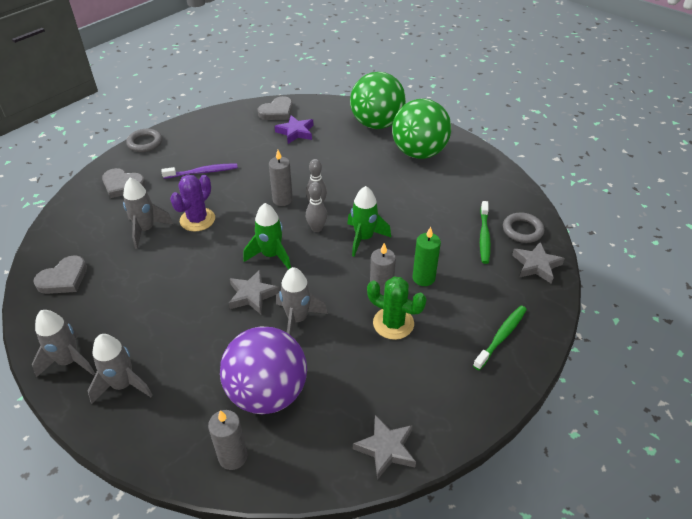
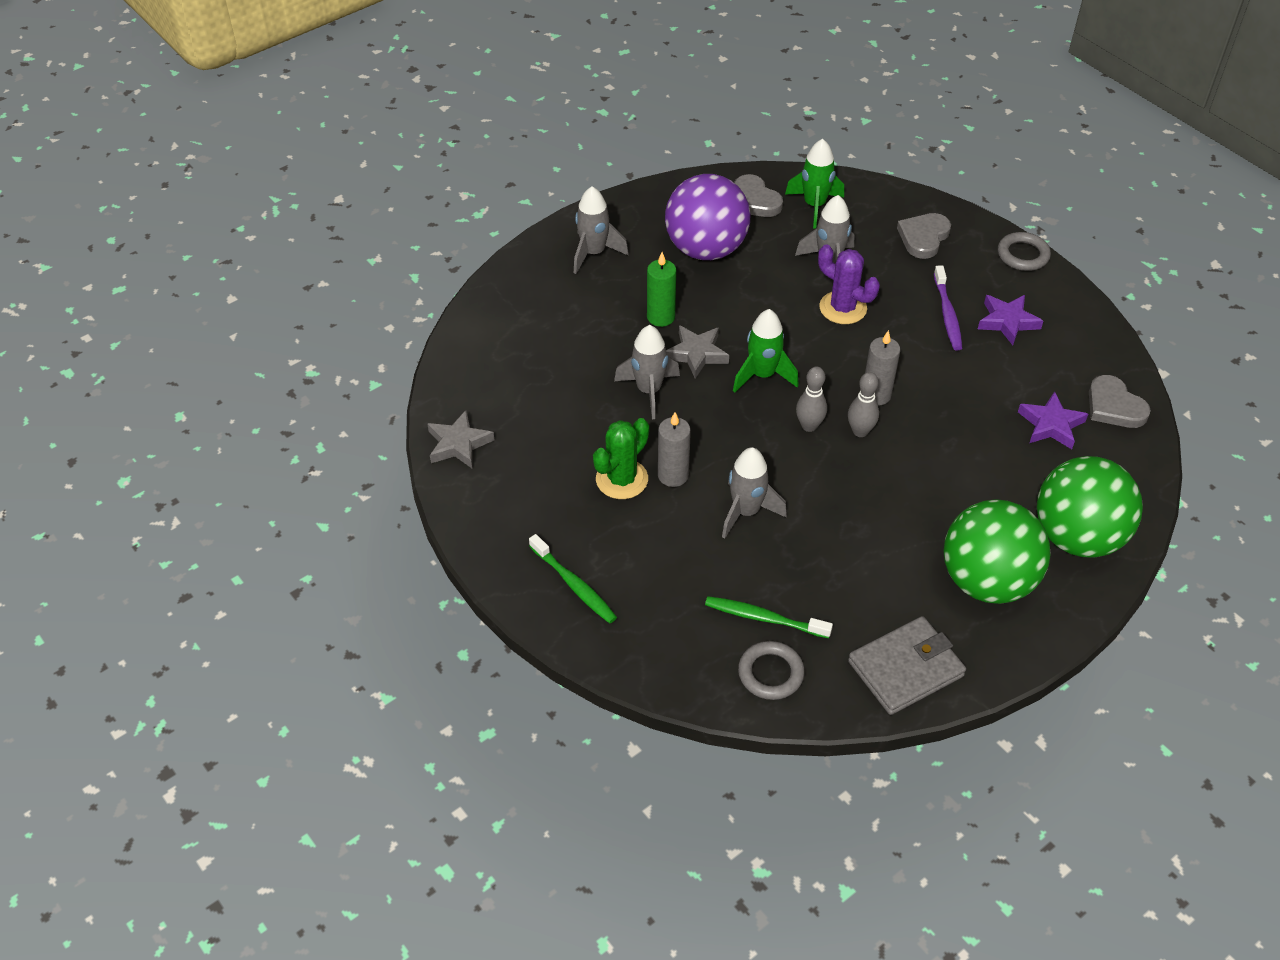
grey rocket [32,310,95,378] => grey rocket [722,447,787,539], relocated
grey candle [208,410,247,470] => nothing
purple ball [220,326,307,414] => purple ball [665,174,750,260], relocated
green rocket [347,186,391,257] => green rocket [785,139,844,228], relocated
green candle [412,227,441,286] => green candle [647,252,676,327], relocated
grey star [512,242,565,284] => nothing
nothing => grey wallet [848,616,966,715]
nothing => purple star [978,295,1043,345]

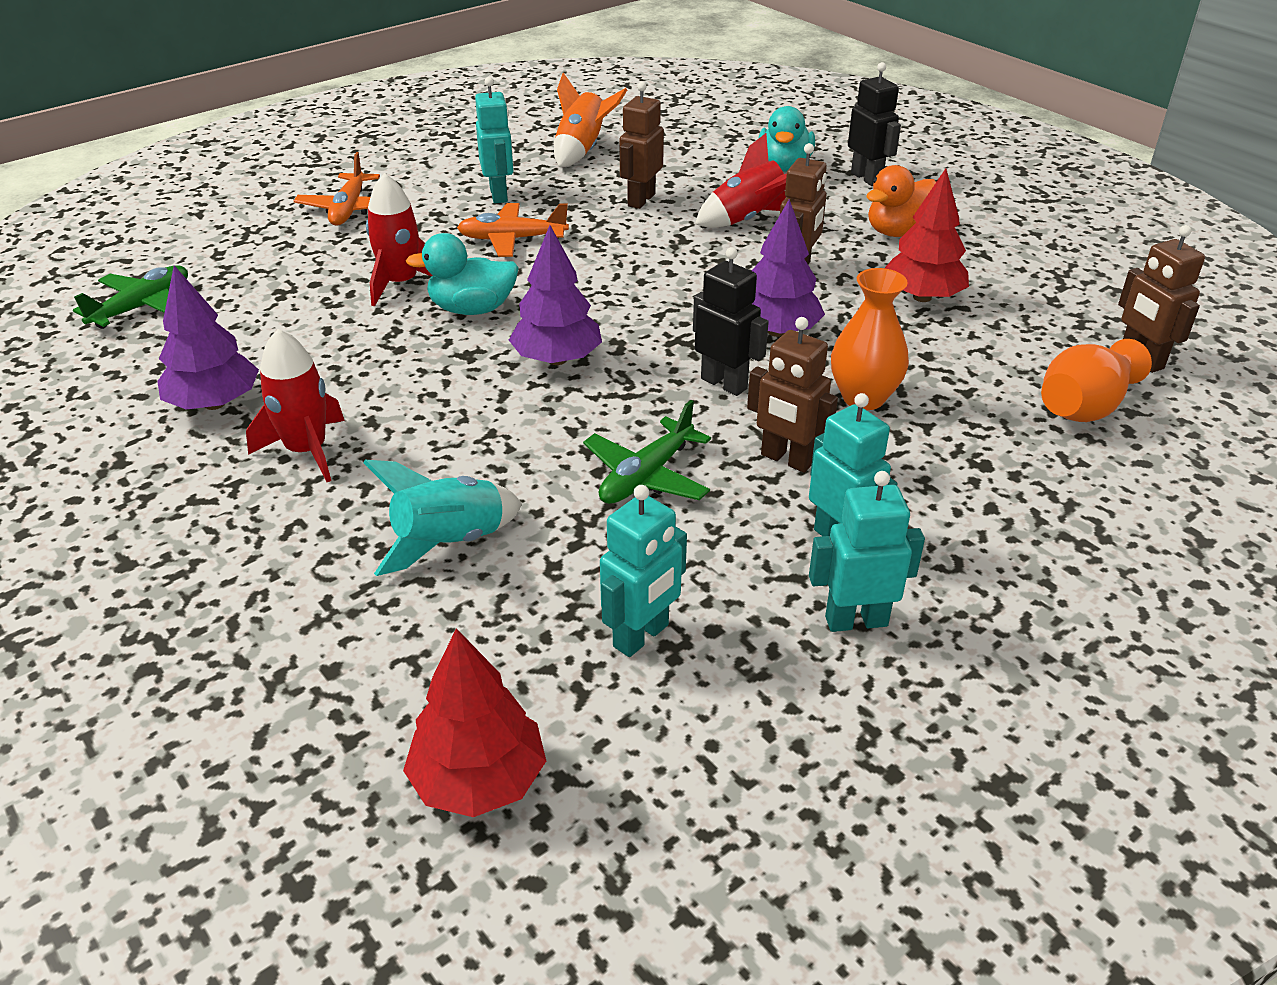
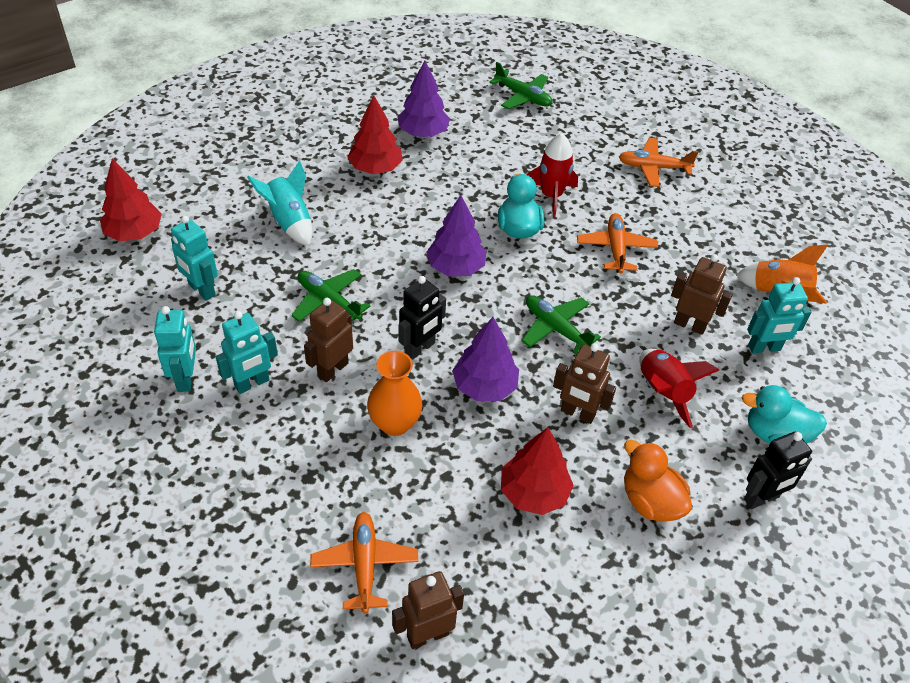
red rocket [246,329,345,482] => red tree [347,95,403,174]
turquoise robot [475,77,513,203] => turquoise robot [747,277,812,353], relocated
orange vase [1041,339,1152,422] => orange plane [310,512,418,614]
nothing => green plane [522,295,601,355]

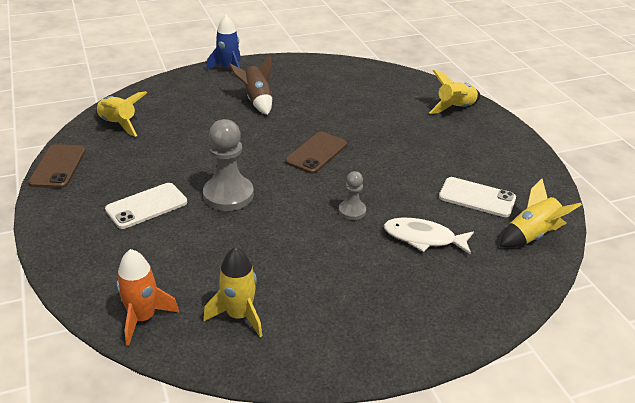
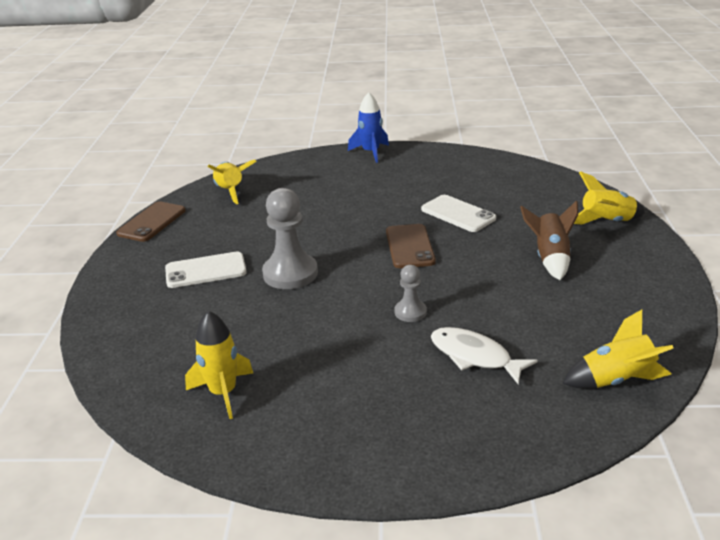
orange rocket [116,249,180,346] => nothing
brown rocket [229,54,272,115] => brown rocket [520,200,578,280], relocated
brown phone [285,132,347,174] => brown phone [386,224,436,268], 60 degrees counterclockwise
white phone [439,177,516,217] => white phone [421,195,496,232], relocated

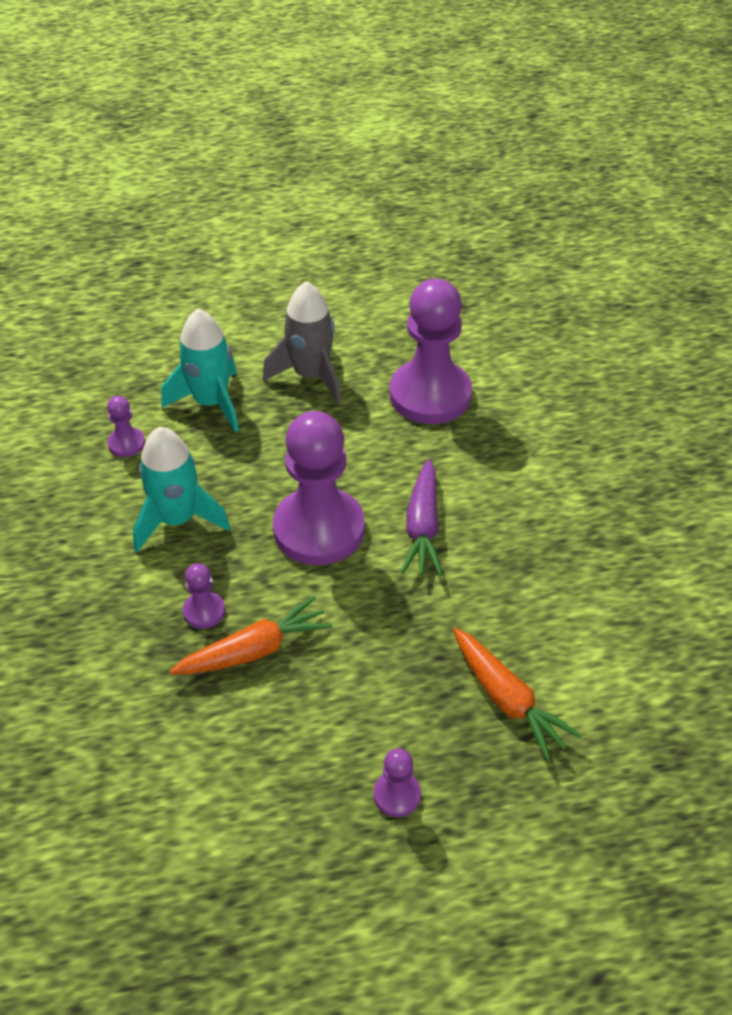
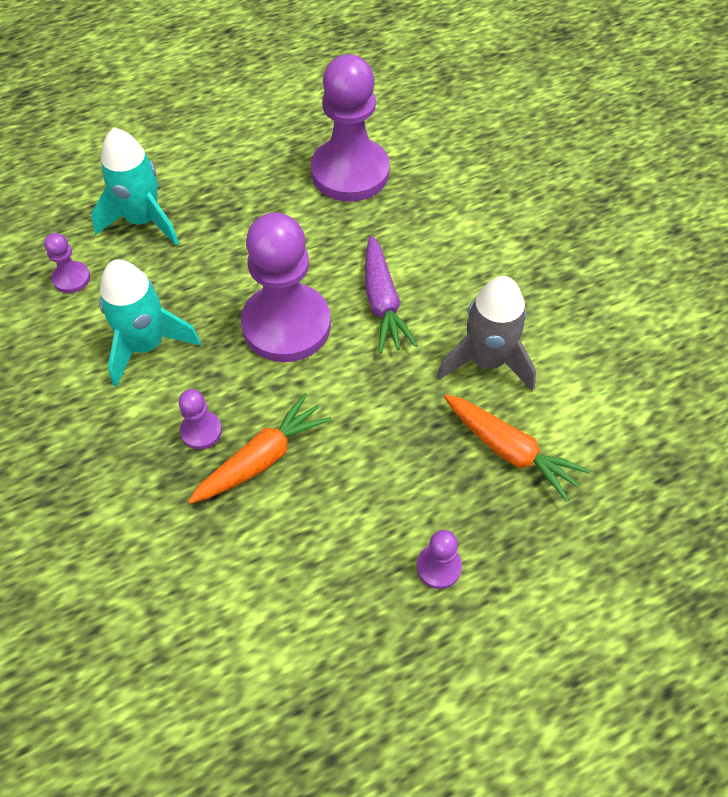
grey rocket [262,282,341,404] => grey rocket [437,276,536,391], relocated

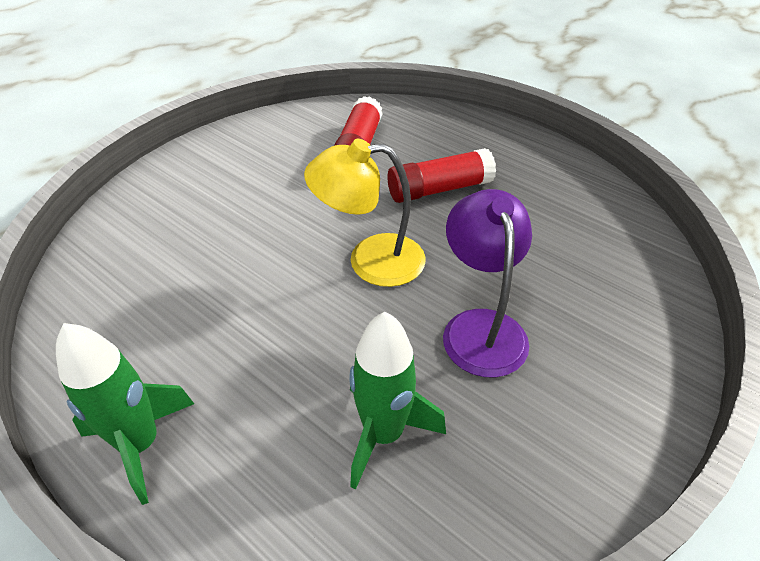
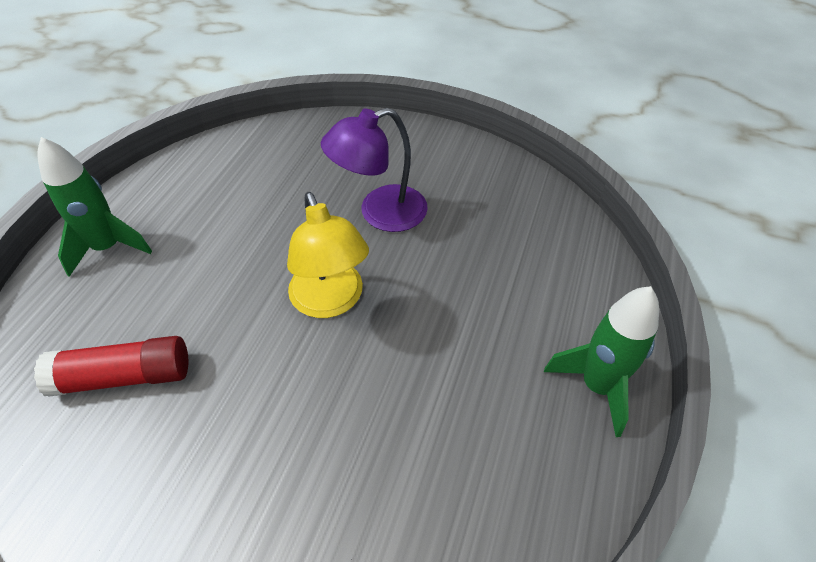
green rocket [349,312,446,490] => green rocket [37,137,152,277], relocated
red glue stick [387,148,496,203] => nothing

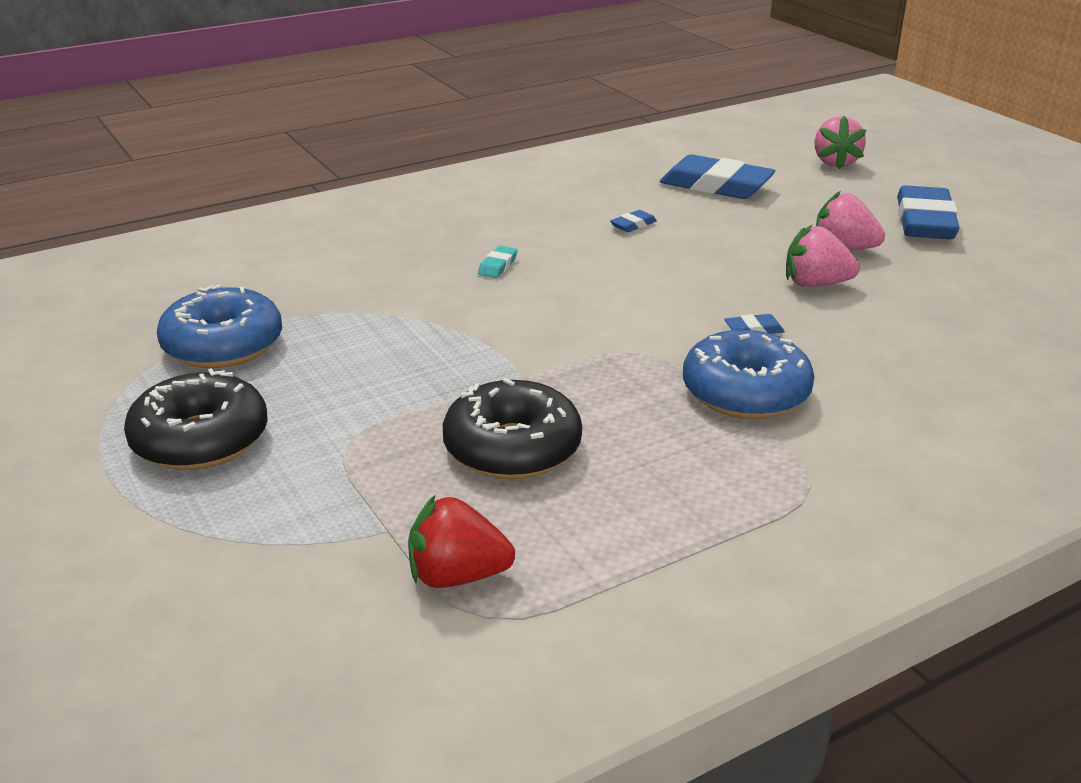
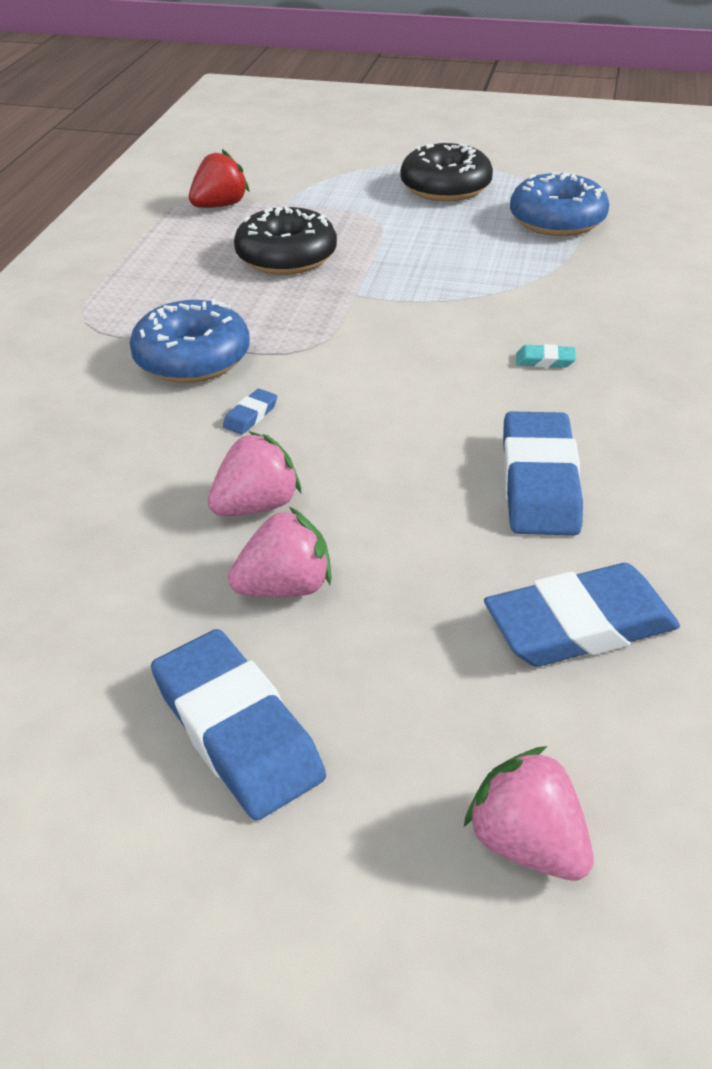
turquoise eraser [478,246,517,278] => turquoise eraser [516,344,576,368], 60 degrees counterclockwise
blue eraser [610,210,657,232] => blue eraser [503,411,583,535], x2.37

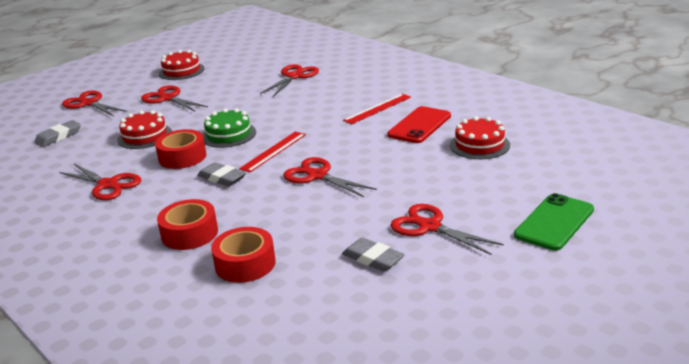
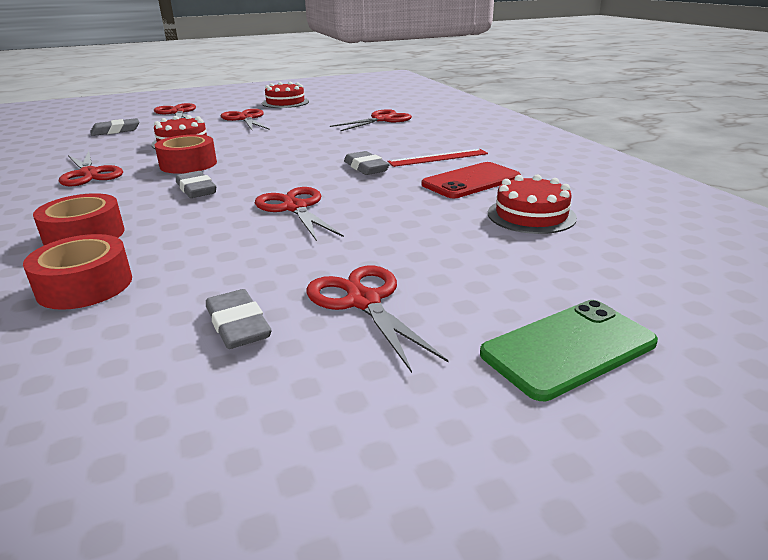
green cake [203,108,256,148] => nothing
red ruler [239,131,306,172] => nothing
nothing => grey eraser [344,151,390,175]

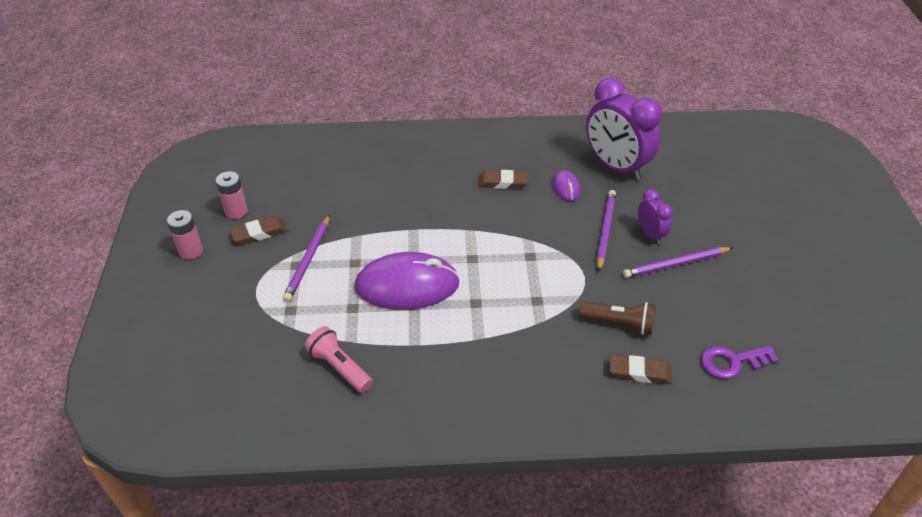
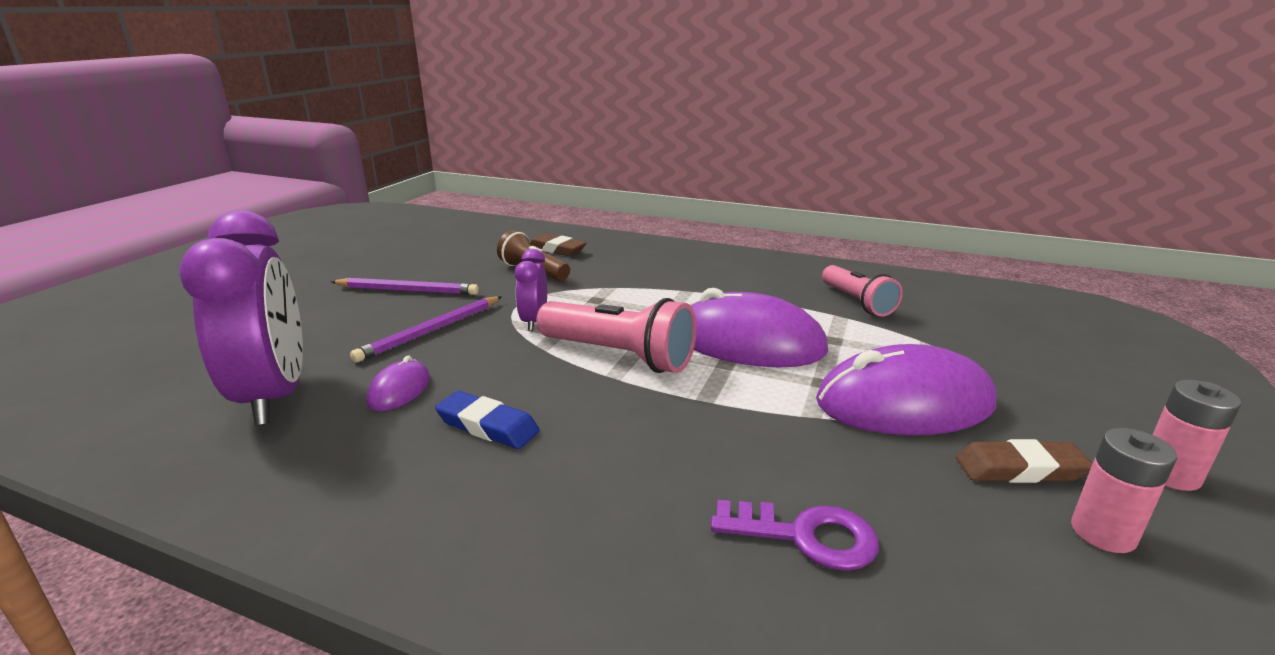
purple pencil [283,215,330,302] => purple mouse [816,344,997,435]
brown eraser [478,170,529,189] => blue eraser [435,391,540,449]
purple clock [638,189,673,244] => purple clock [515,249,547,331], relocated
purple key [701,345,779,379] => purple key [711,500,879,571], relocated
nothing => pink flashlight [536,298,697,373]

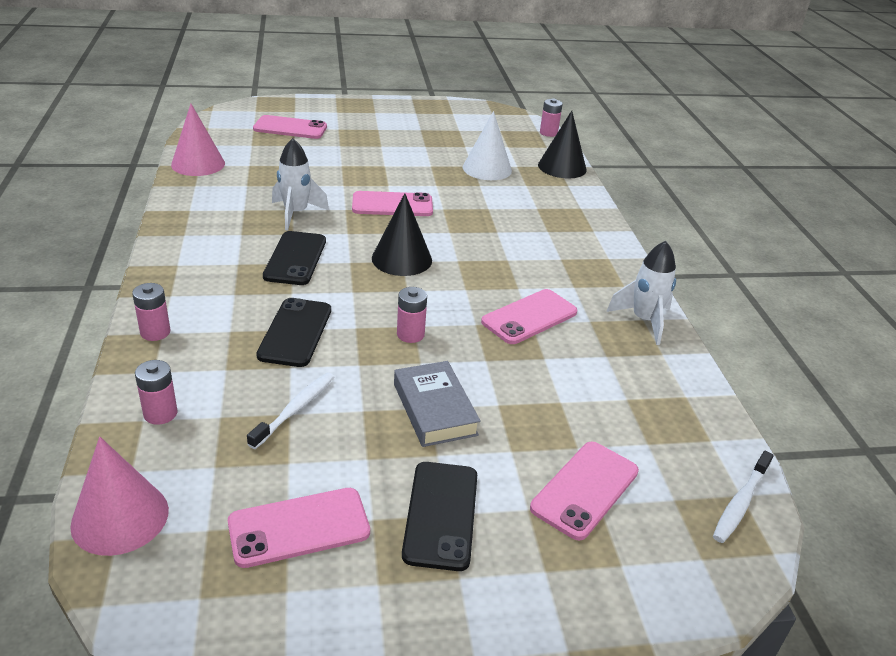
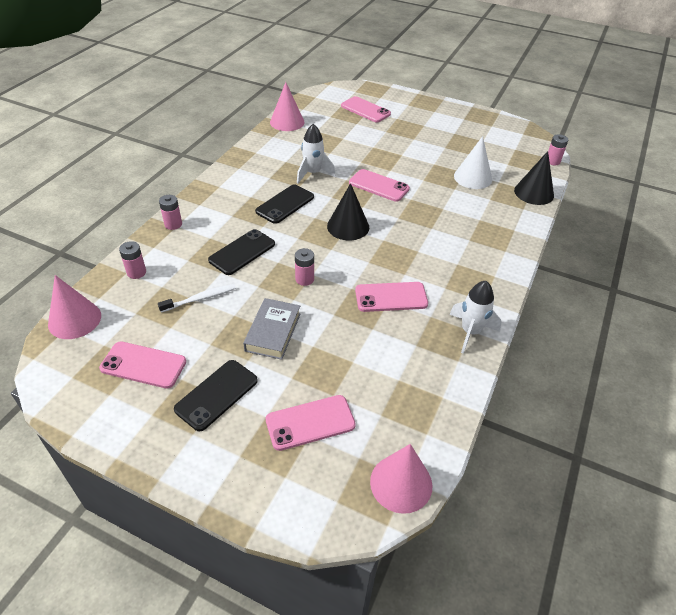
white toothbrush [713,451,774,543] => pink cone [370,444,432,514]

